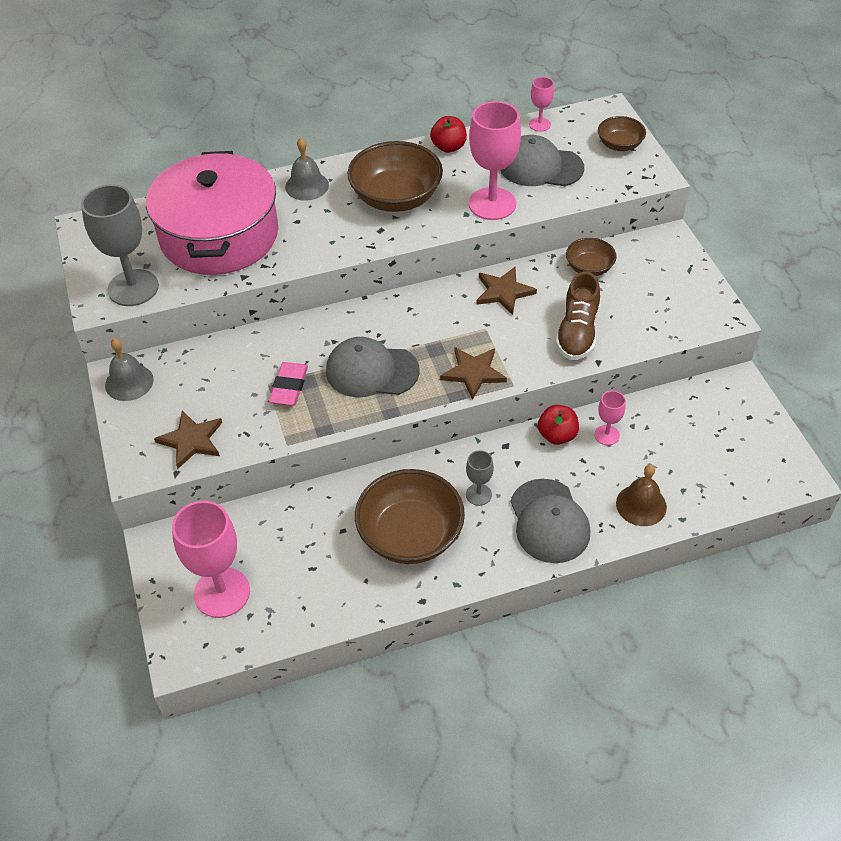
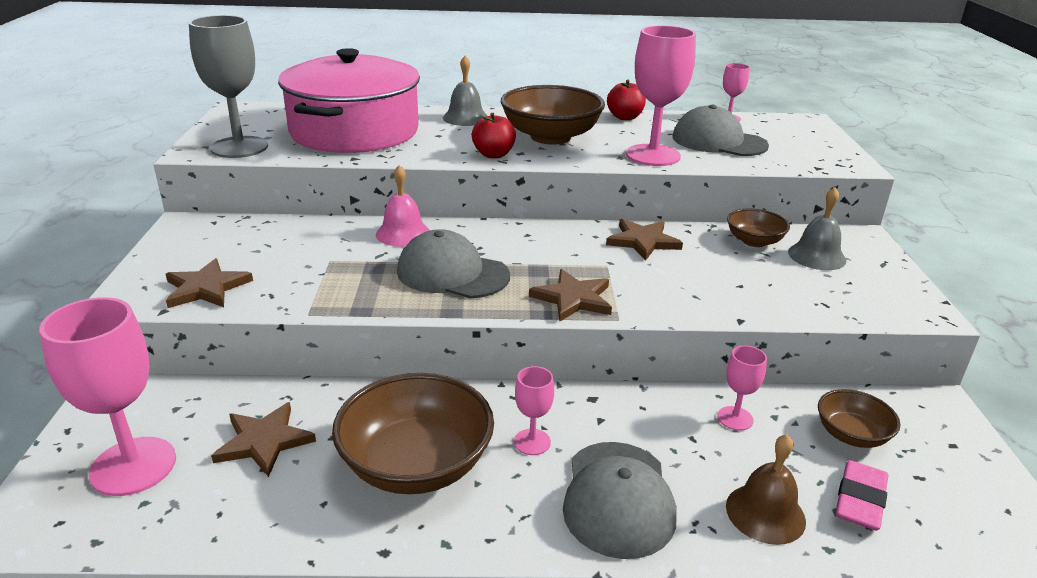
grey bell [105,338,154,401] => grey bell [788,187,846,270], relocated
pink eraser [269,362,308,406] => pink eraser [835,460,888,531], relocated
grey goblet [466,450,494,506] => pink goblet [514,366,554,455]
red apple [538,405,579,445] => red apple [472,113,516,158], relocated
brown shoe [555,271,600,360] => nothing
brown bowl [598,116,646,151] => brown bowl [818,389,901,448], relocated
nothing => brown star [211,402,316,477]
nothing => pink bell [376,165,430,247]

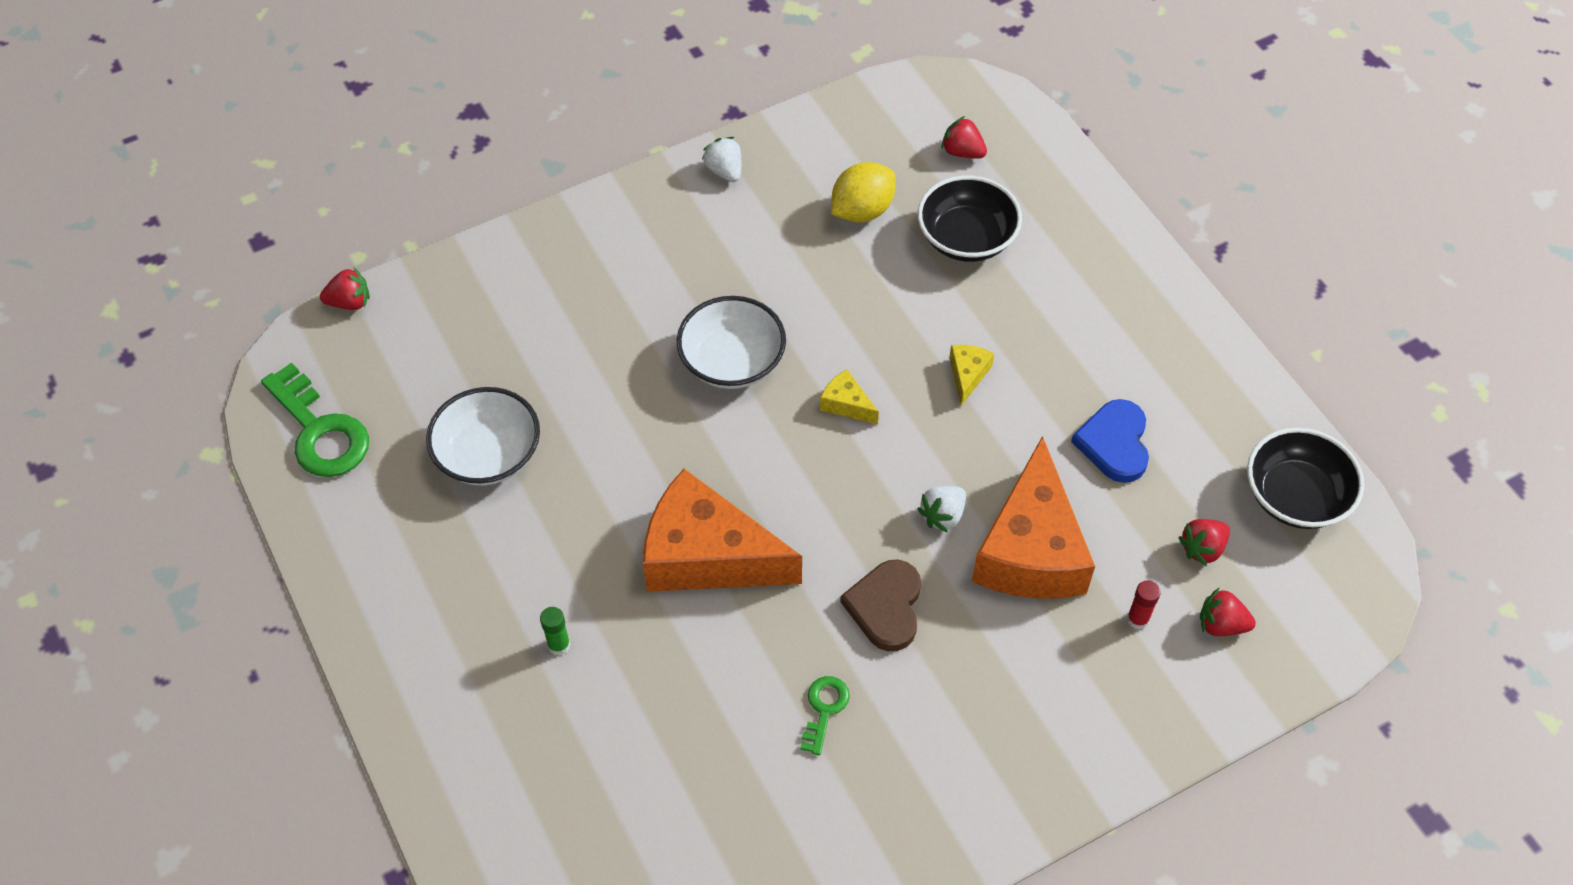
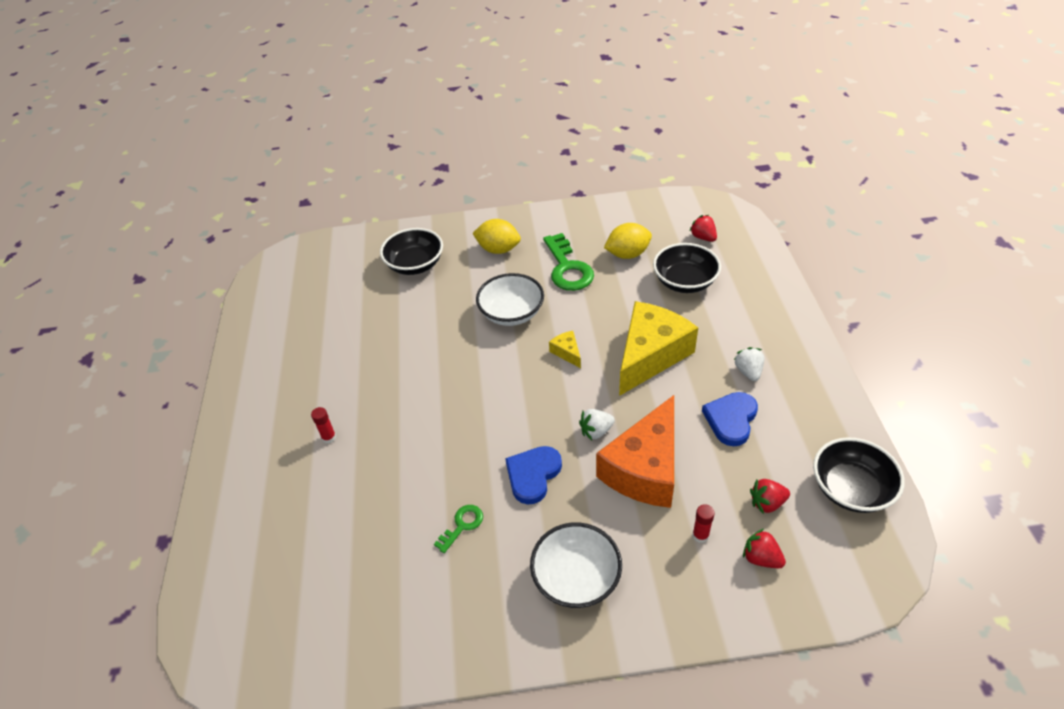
green key [261,363,369,477] => green key [543,233,594,291], relocated
red strawberry [320,267,370,310] => nothing
white bowl [426,387,540,486] => white bowl [530,522,622,608], relocated
green glue stick [540,607,570,655] => red glue stick [311,407,336,444]
orange cheese [643,469,802,592] => nothing
white strawberry [702,137,741,182] => white strawberry [734,347,764,381], relocated
brown heart [840,560,921,651] => blue heart [505,446,562,504]
yellow cheese [949,345,994,406] => yellow cheese [619,301,698,396], x2.43
nothing => black bowl [380,228,443,275]
nothing => yellow lemon [472,219,521,254]

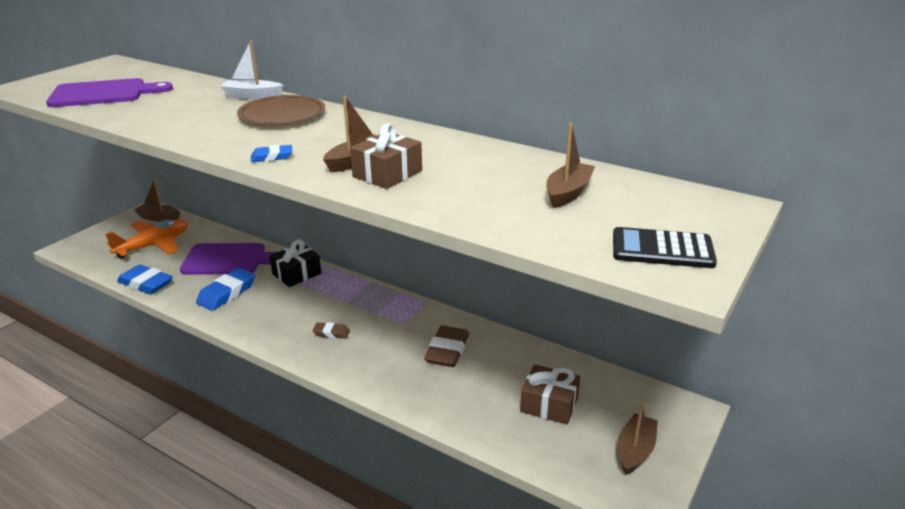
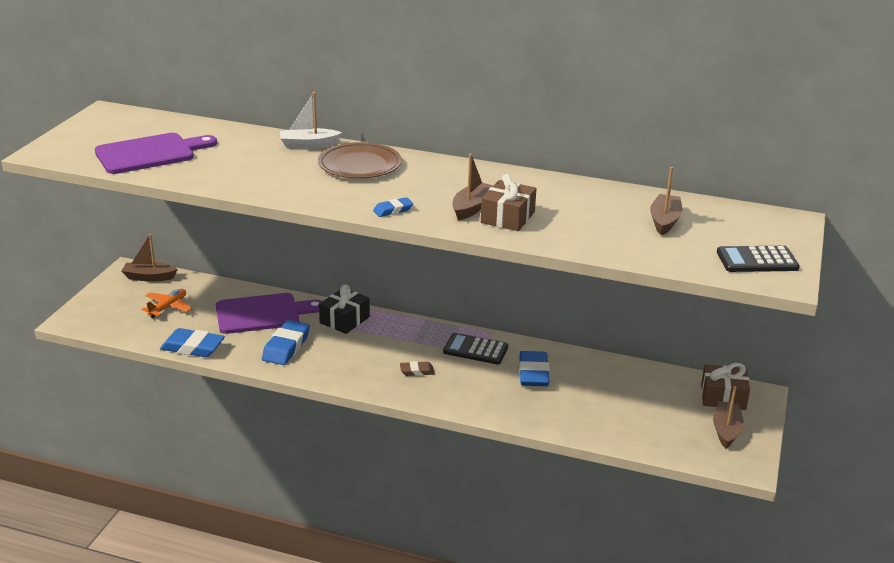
orange plane [105,219,188,259] => orange plane [141,289,192,318], x0.61
brown eraser [424,325,469,367] => blue eraser [519,351,550,386]
brown gift [520,364,580,425] => brown gift [701,363,750,410], relocated
nothing => black calculator [443,333,508,364]

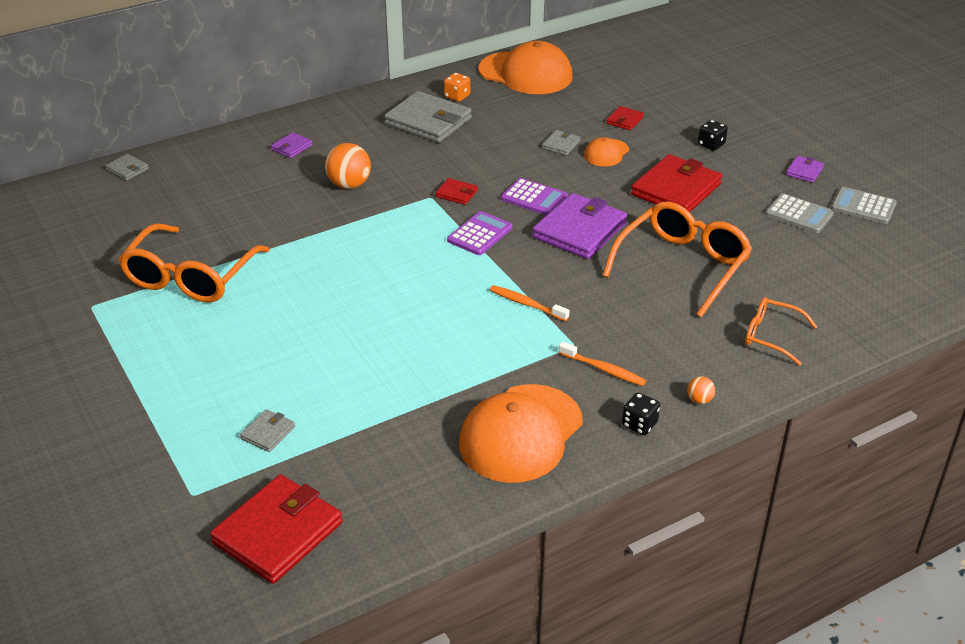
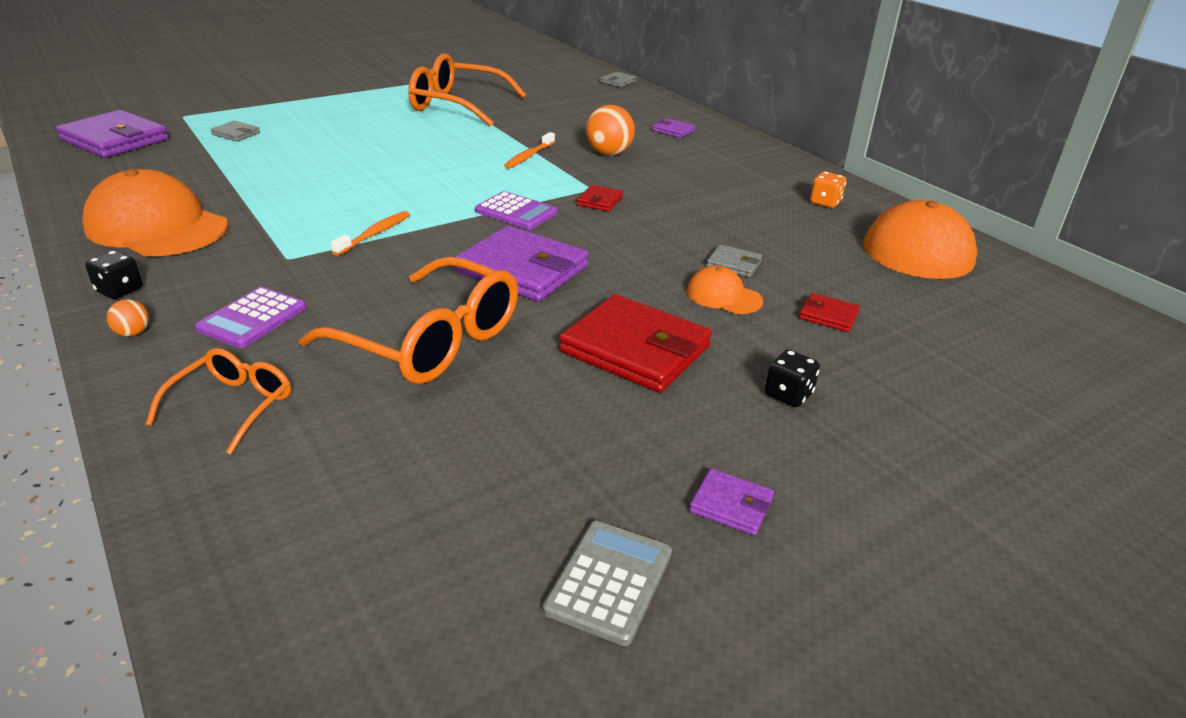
red wallet [210,474,342,584] => purple wallet [56,110,169,158]
grey wallet [384,91,472,143] => nothing
purple calculator [501,178,568,215] => purple calculator [195,287,306,348], relocated
orange toothbrush [559,341,646,386] => orange toothbrush [504,132,555,169], relocated
grey calculator [765,193,834,233] => nothing

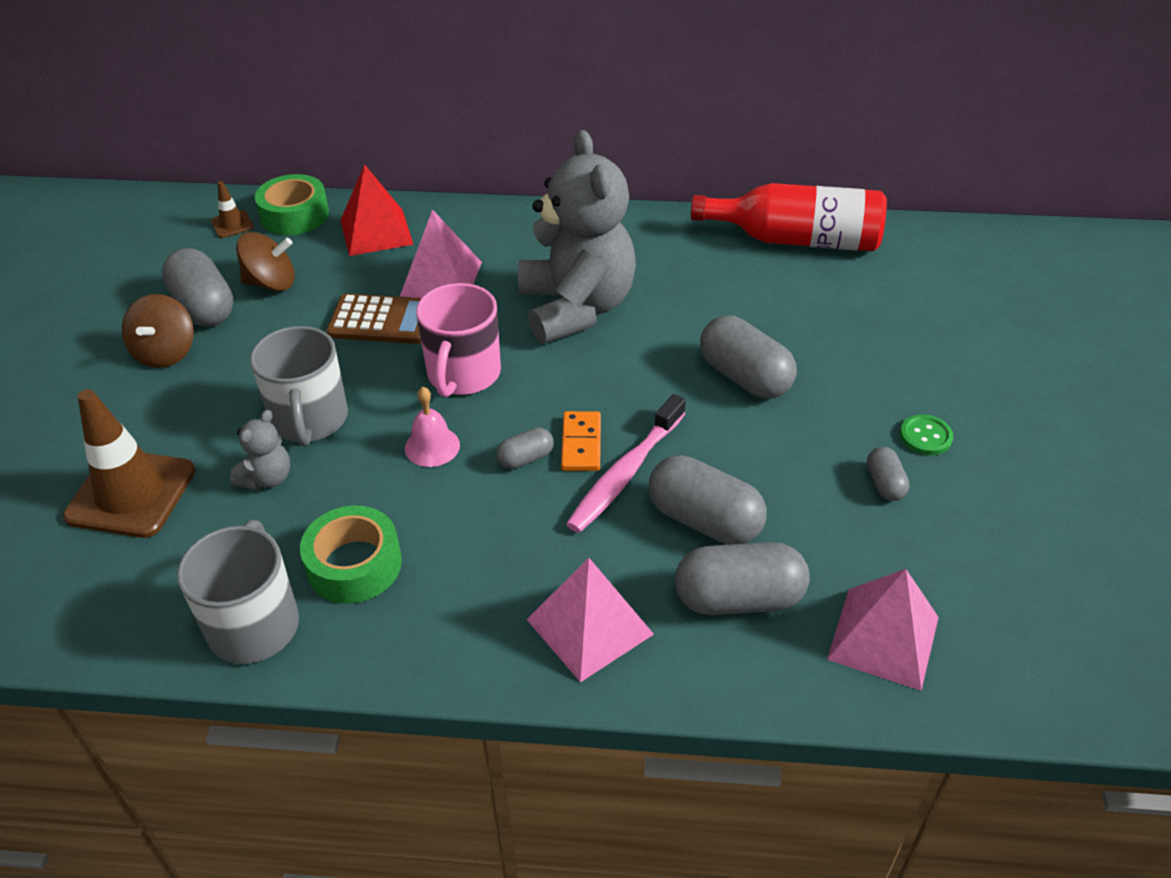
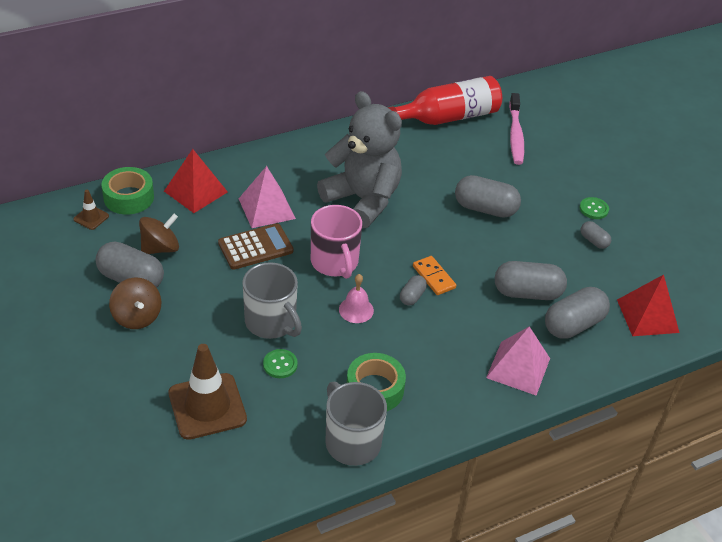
grey teddy bear [230,410,290,490] => green button [263,349,298,378]
pink toothbrush [566,394,686,533] => pink toothbrush [509,93,524,165], relocated
pink pyramid [827,569,939,691] => red pyramid [617,275,680,336]

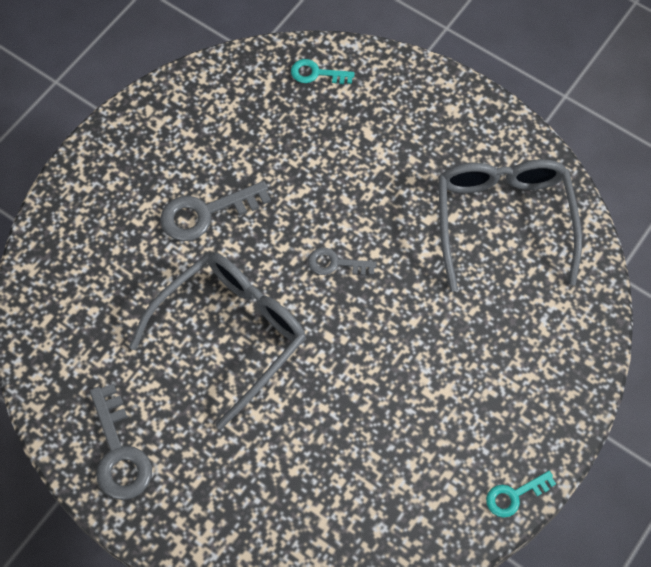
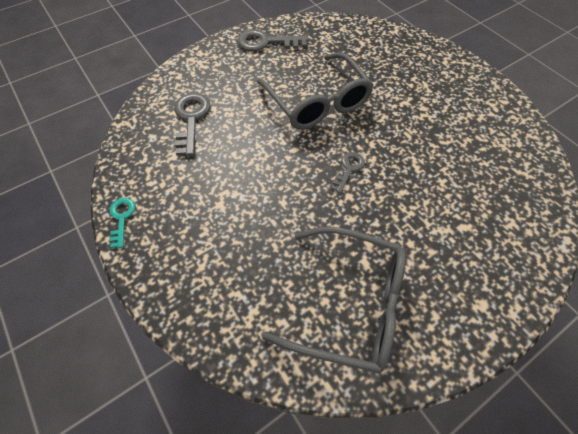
grey key [160,181,271,241] => grey key [174,93,210,156], relocated
turquoise key [291,59,355,84] => nothing

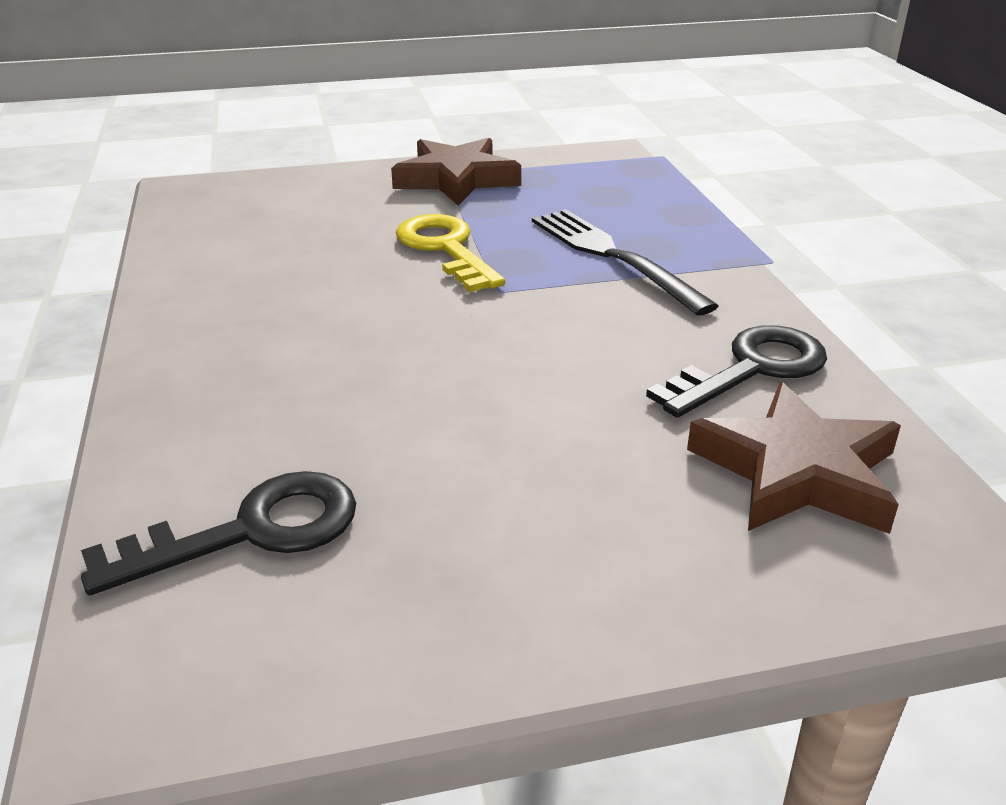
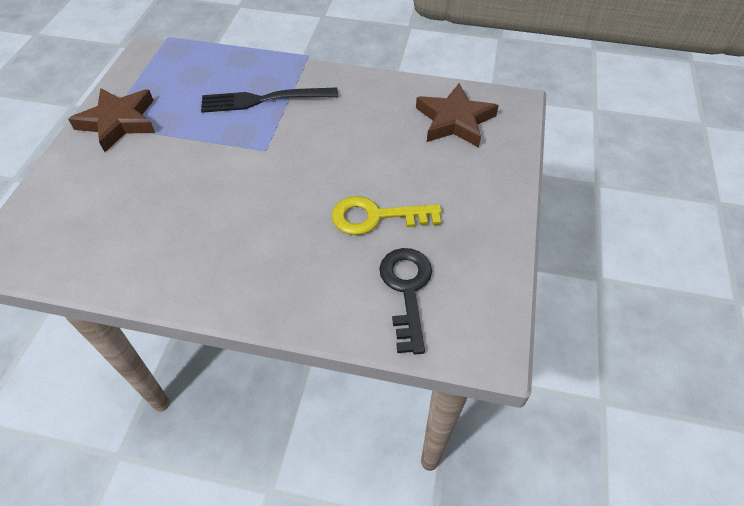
yellow key [396,214,505,292] => yellow key [332,196,441,235], relocated
black key [646,325,827,418] => nothing

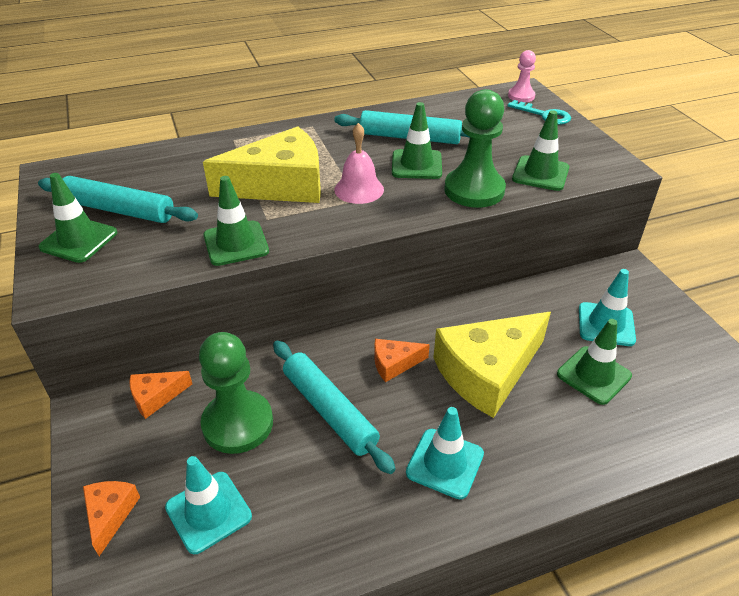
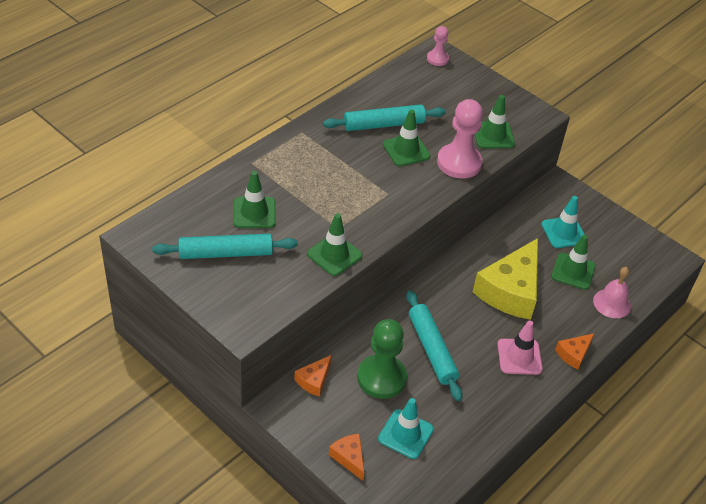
green traffic cone [38,173,117,263] => green traffic cone [233,171,276,228], relocated
yellow cheese [203,126,321,203] => nothing
turquoise rolling pin [273,341,396,474] => turquoise rolling pin [406,290,463,401], 45 degrees clockwise
pink bell [334,123,384,204] => pink bell [593,267,631,318], relocated
orange cheese [374,339,430,382] => orange cheese [555,333,595,370], relocated
turquoise traffic cone [406,407,484,500] => pink traffic cone [497,320,543,375]
green pawn [444,89,506,208] => pink pawn [437,99,483,178]
turquoise key [507,100,571,125] => nothing

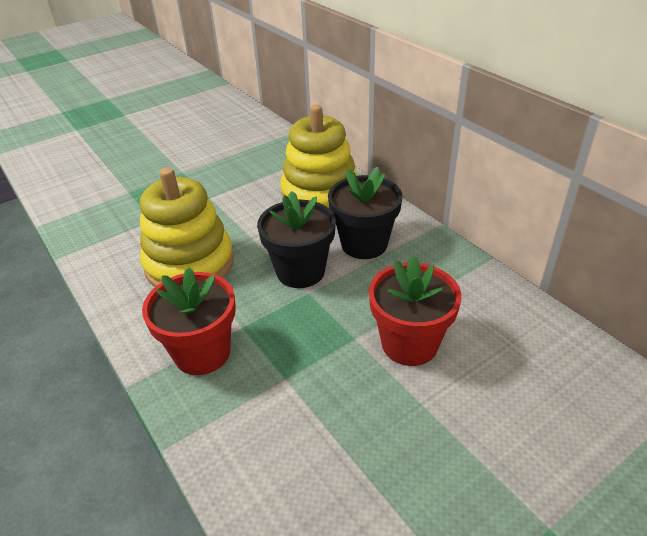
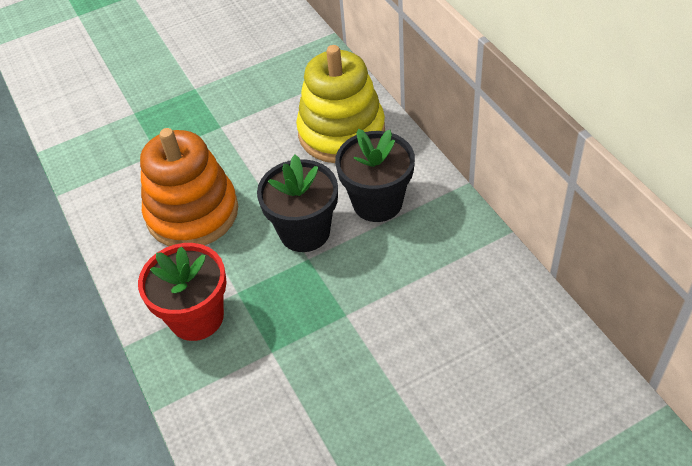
yellow stacking toy [140,168,234,287] => orange stacking toy [140,128,238,247]
red flower pot [369,255,462,366] => nothing

